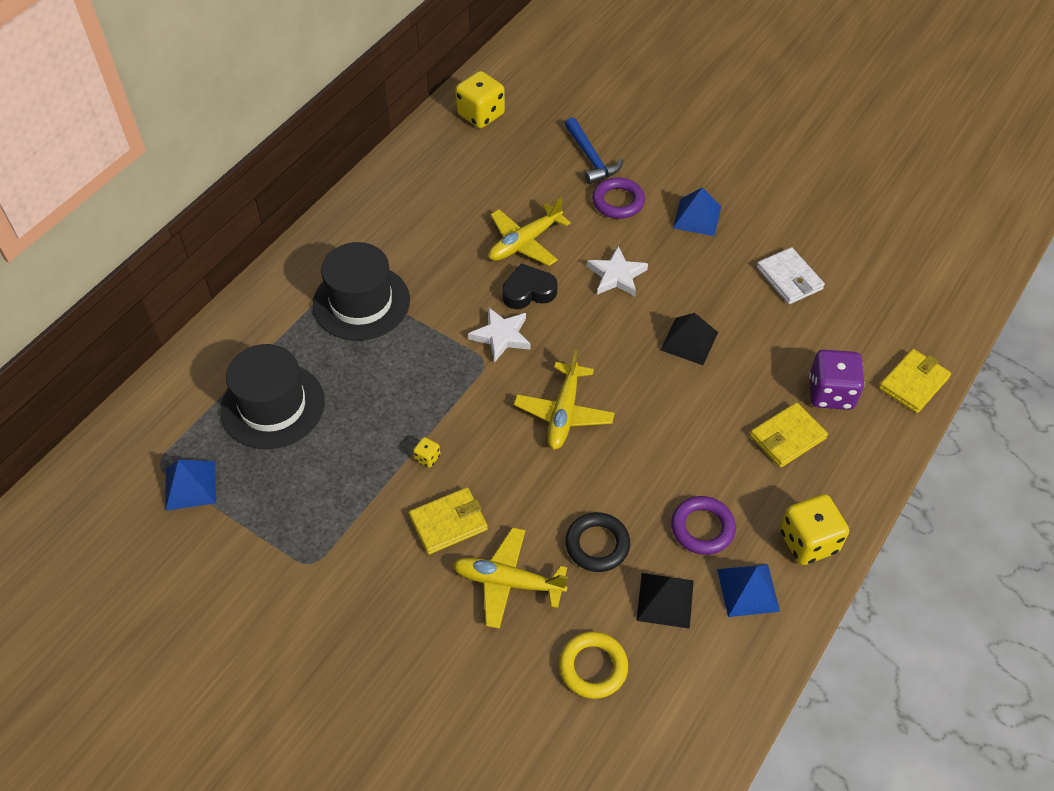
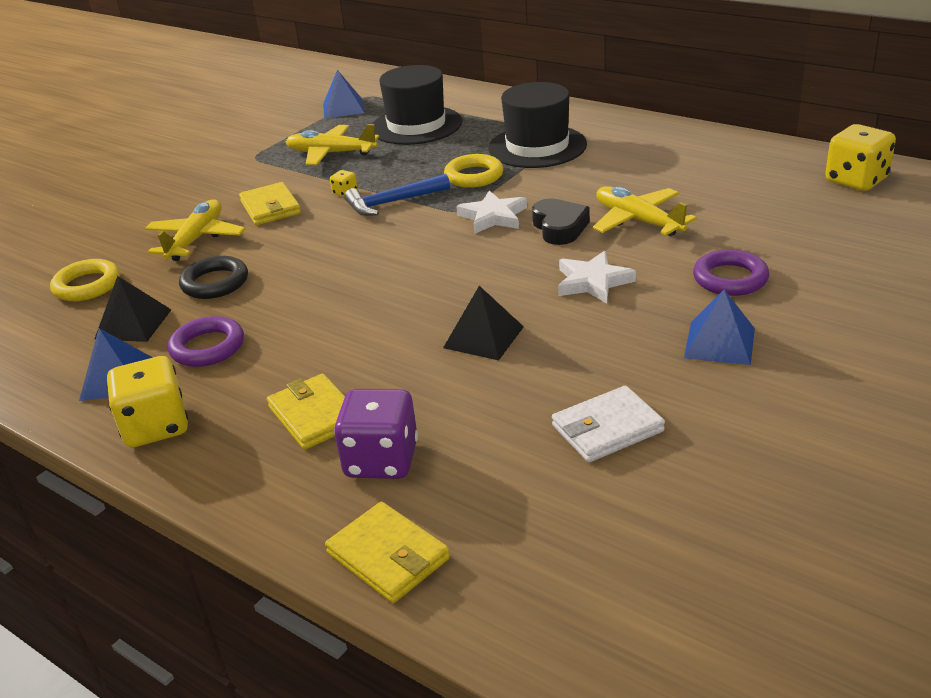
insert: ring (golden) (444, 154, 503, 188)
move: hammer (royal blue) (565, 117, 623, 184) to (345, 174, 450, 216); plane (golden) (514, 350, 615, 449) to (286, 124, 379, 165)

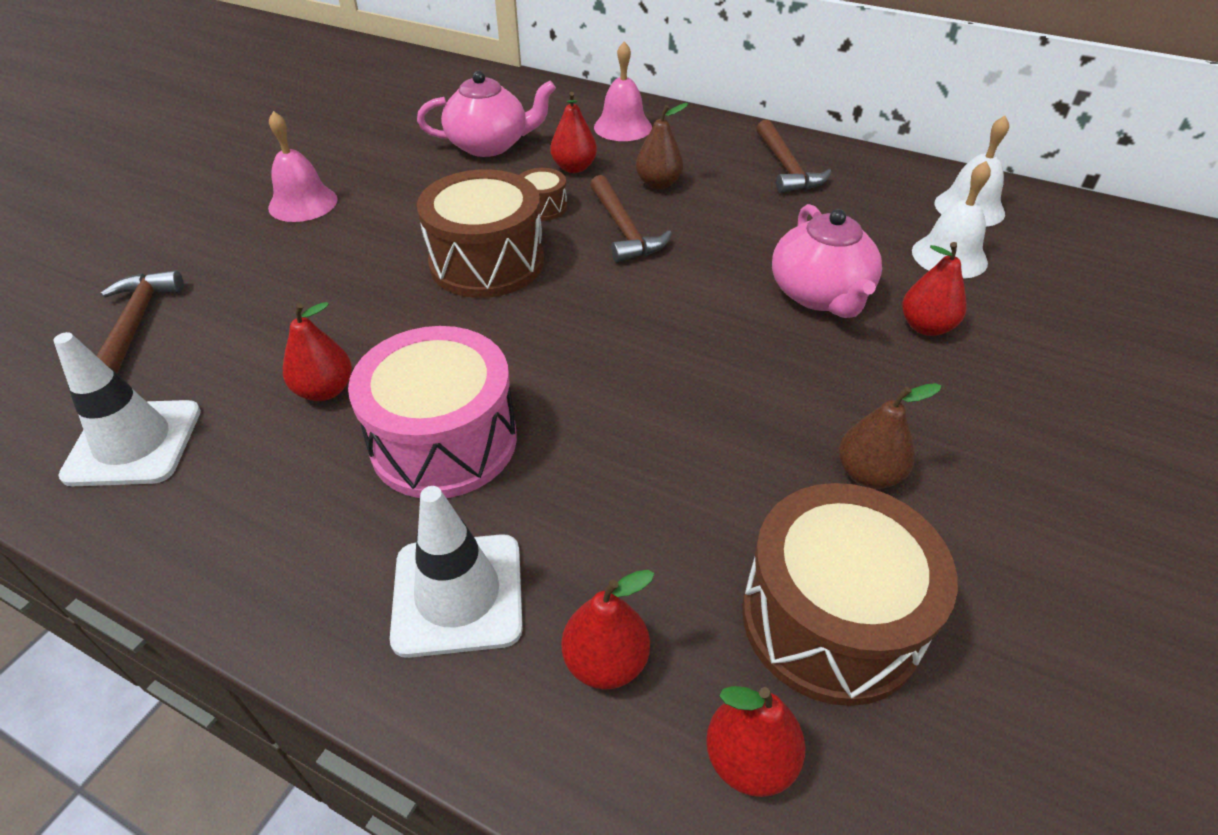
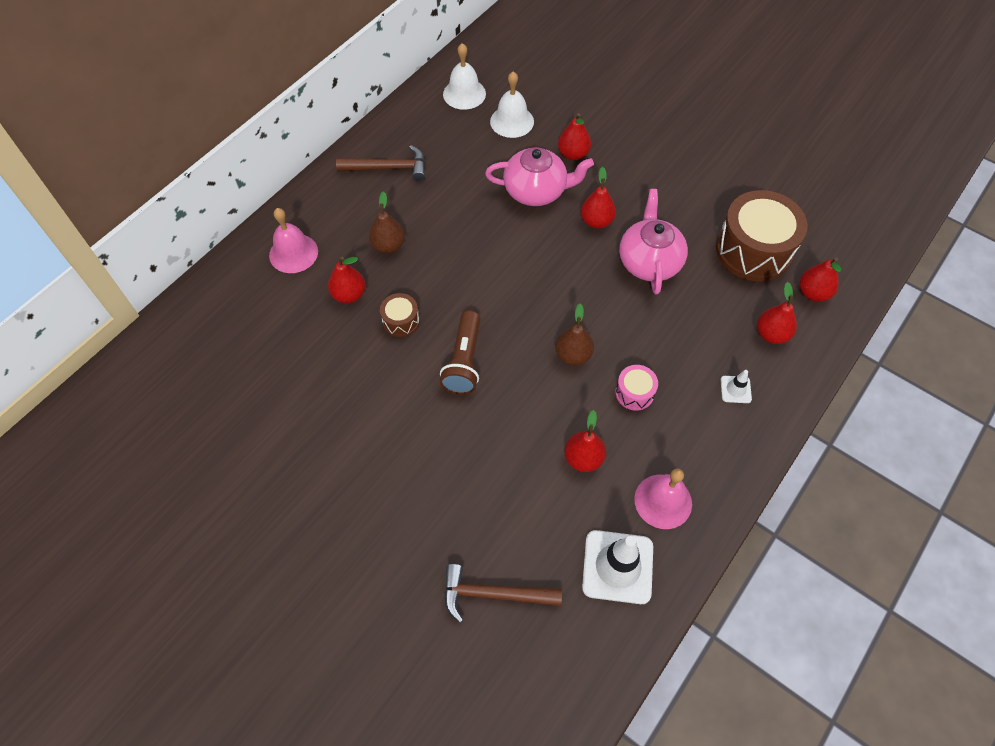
delete: hammer (russet) (590, 175, 672, 263)
insert: toy pear (crimson) (581, 167, 616, 229)
move: teapot (rosy) (417, 71, 556, 157) to (619, 189, 688, 294); school bell (rosy) (268, 111, 338, 222) to (634, 469, 692, 529); toy pear (russet) (839, 383, 942, 489) to (555, 304, 594, 366)
replace: snare drum (russet) (417, 169, 544, 298) to flashlight (russet) (440, 310, 480, 395)
resize: snare drum (rosy) (348, 326, 517, 498) = (615, 365, 658, 411) x0.47; road cone (white) (390, 486, 523, 658) = (720, 370, 752, 403) x0.48

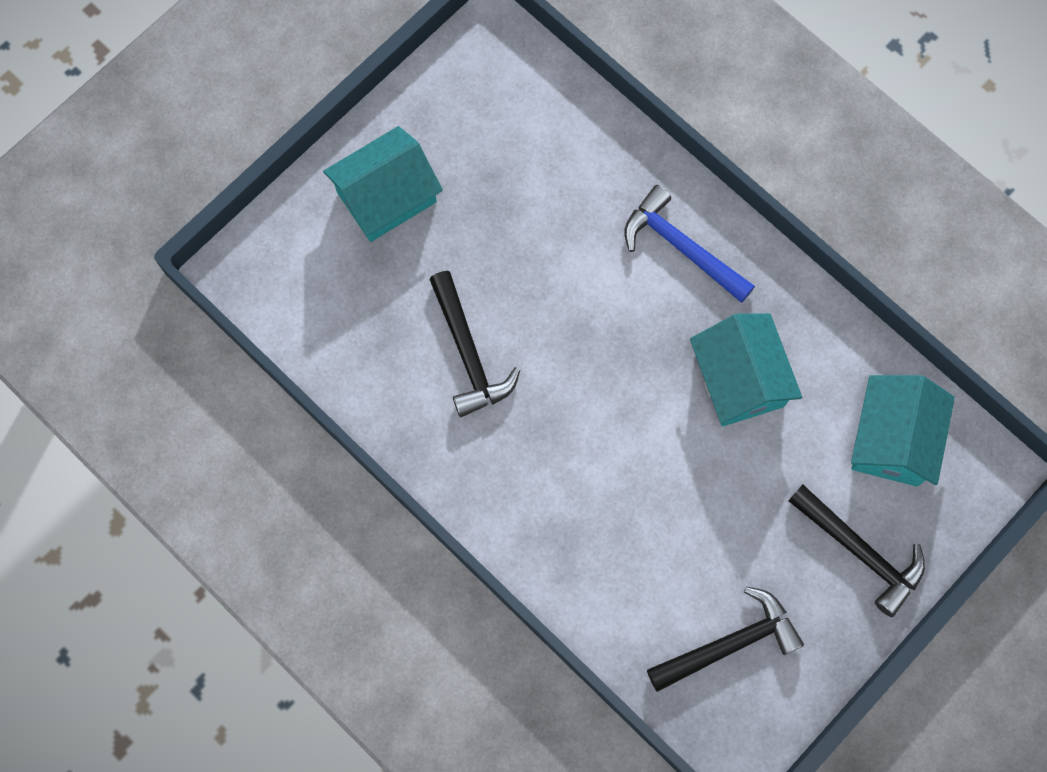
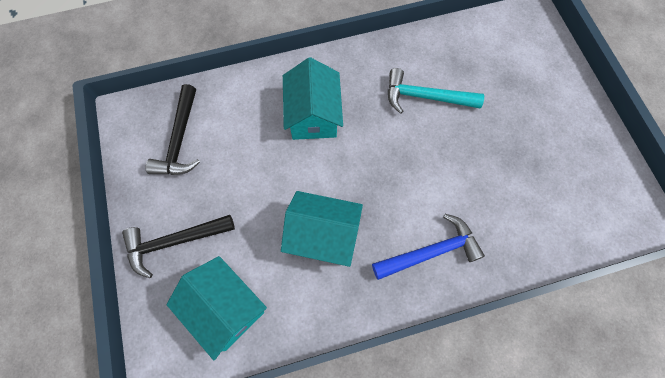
move: toy house (aqua) (323, 126, 443, 242) to (283, 57, 343, 140)
recolor: hammer (black) (429, 271, 520, 417) to hammer (aqua) (388, 68, 484, 114)

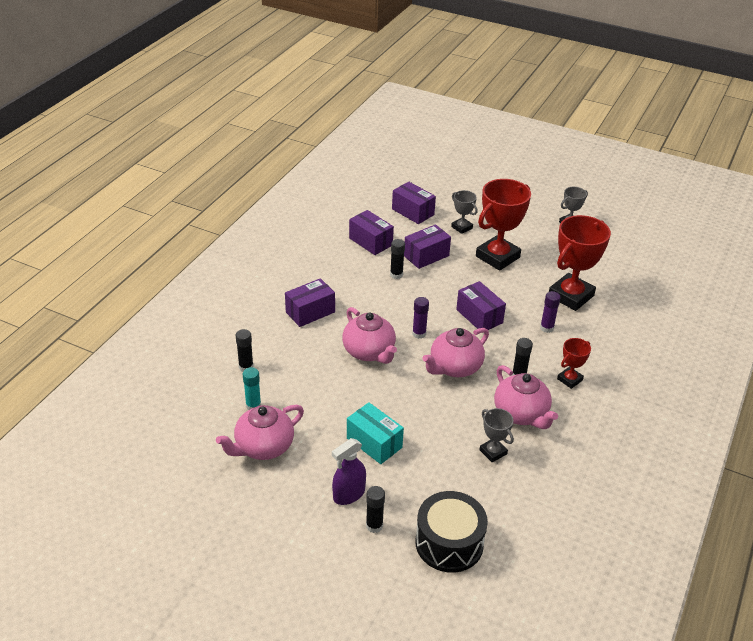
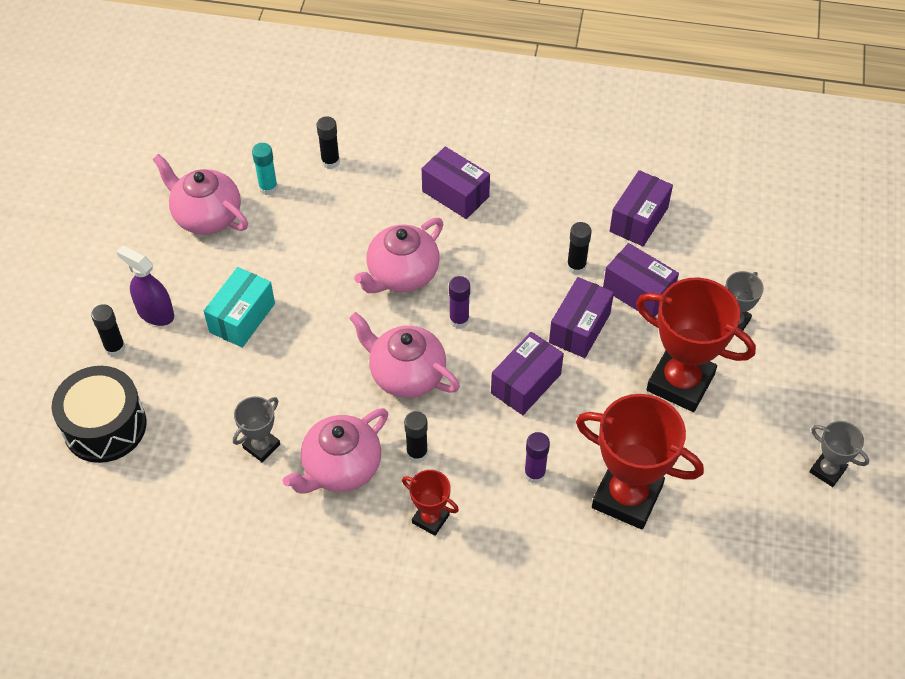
move: package (royal purple) (392, 182, 436, 224) to (549, 277, 614, 358)

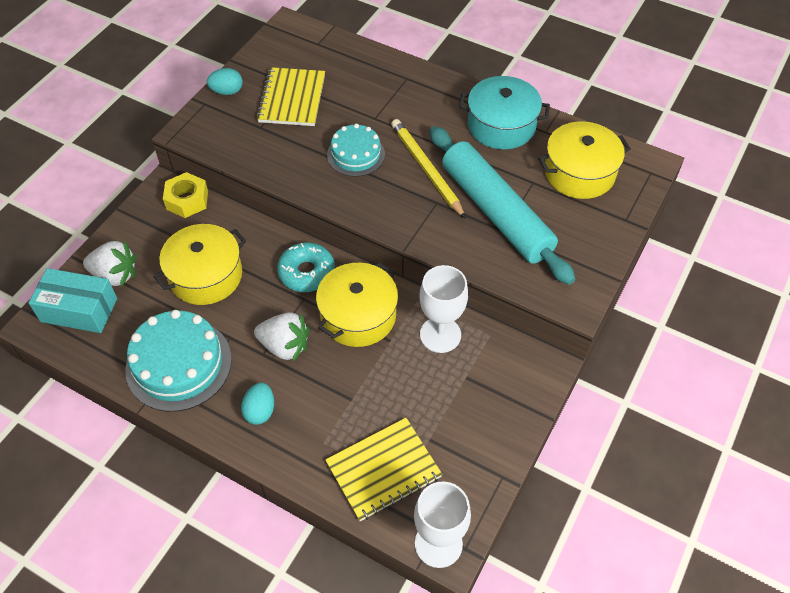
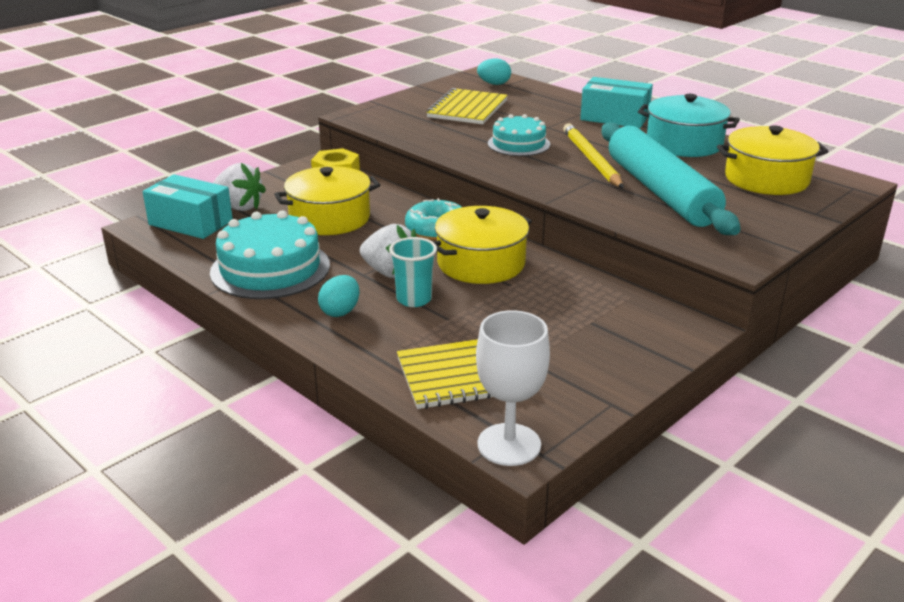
delete: wine glass (white) (420, 265, 468, 353)
insert: package (aqua) (580, 77, 653, 128); beaker (aqua) (389, 237, 437, 307)
move: egg shape (aqua) (207, 68, 243, 95) to (477, 58, 511, 85)

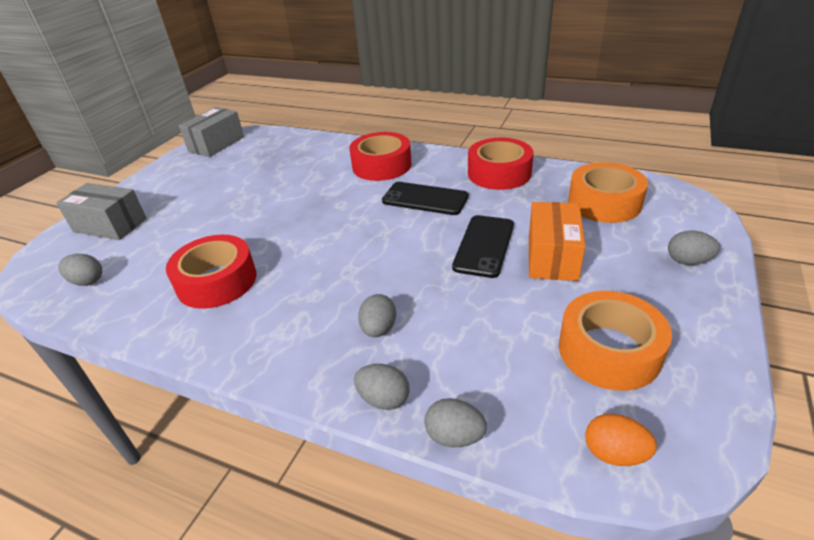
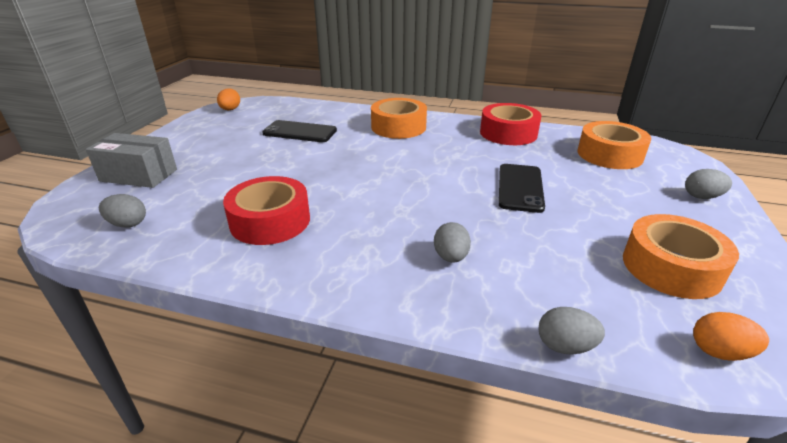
delete: package (orange) (529, 202, 585, 281); egg shape (grey) (354, 364, 410, 410)
move: phone (black) (382, 182, 469, 215) to (262, 120, 337, 142)
replace: package (grey) (179, 107, 244, 157) to egg shape (orange) (217, 88, 240, 110)
recolor: roll of tape (crimson) (349, 132, 411, 181) to roll of tape (orange) (371, 98, 427, 139)

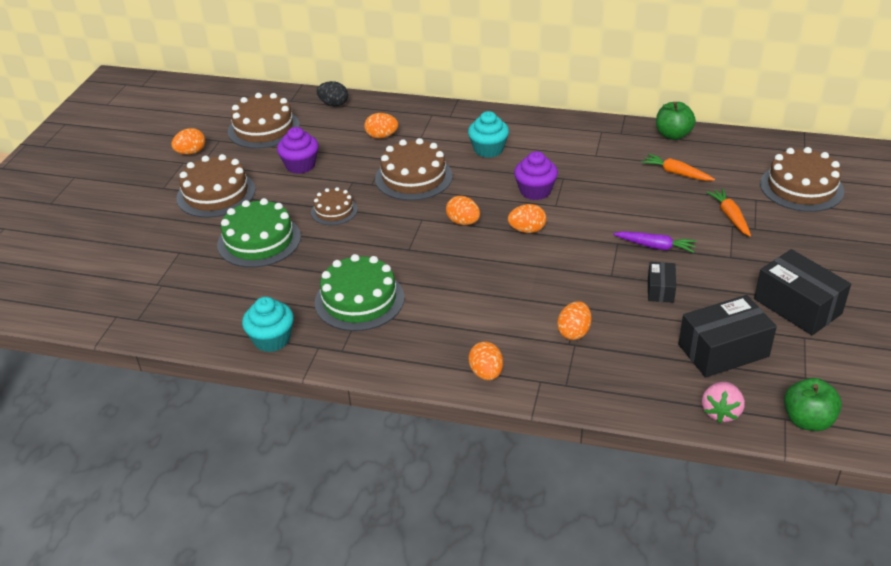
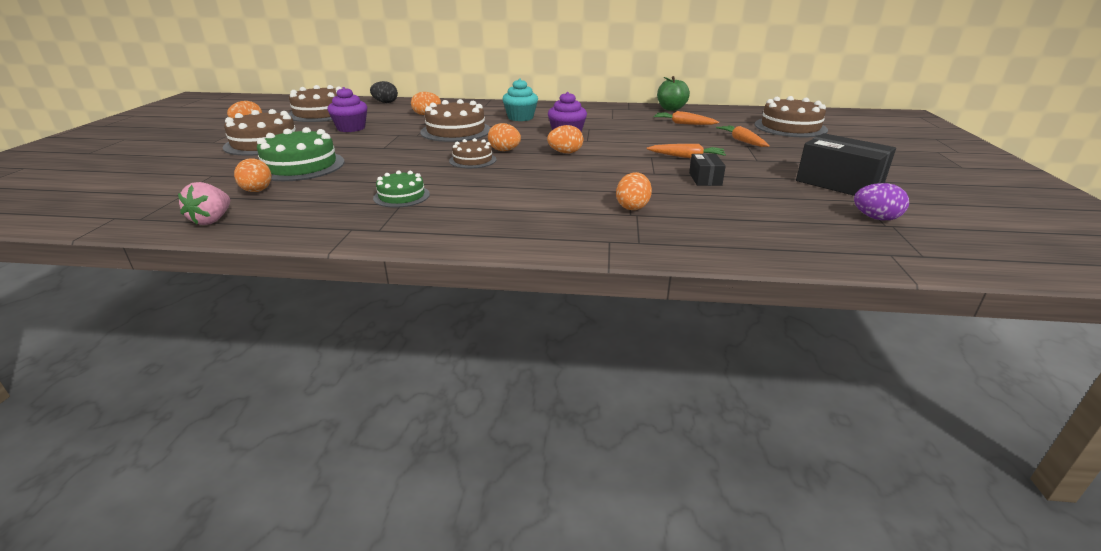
delete: package (black) (678, 295, 777, 378); fairy cake (aqua) (242, 297, 294, 352); toy apple (green) (784, 378, 842, 431)
insert: egg shape (royal purple) (854, 183, 909, 220)
move: gateau (russet) (311, 187, 357, 225) to (449, 138, 496, 168); egg shape (orange) (469, 341, 503, 380) to (234, 158, 272, 192); toy strawberry (rosy) (702, 381, 745, 423) to (178, 182, 230, 225)
recolor: carrot (royal purple) (613, 231, 697, 253) to carrot (orange) (647, 144, 726, 158)
resize: gateau (green) (315, 254, 404, 331) = (373, 170, 430, 208) x0.58

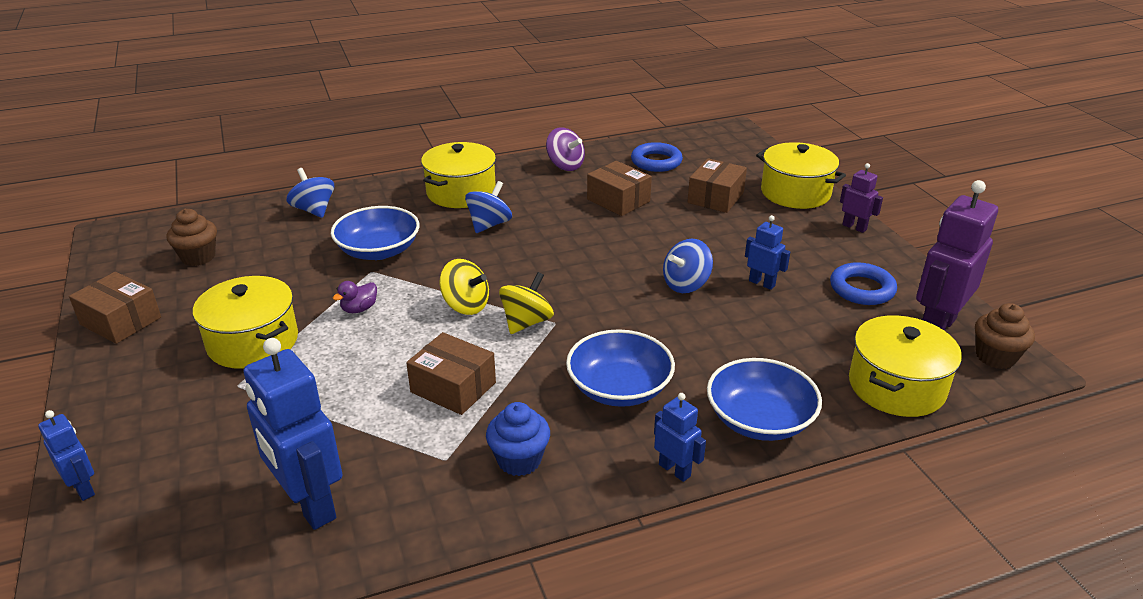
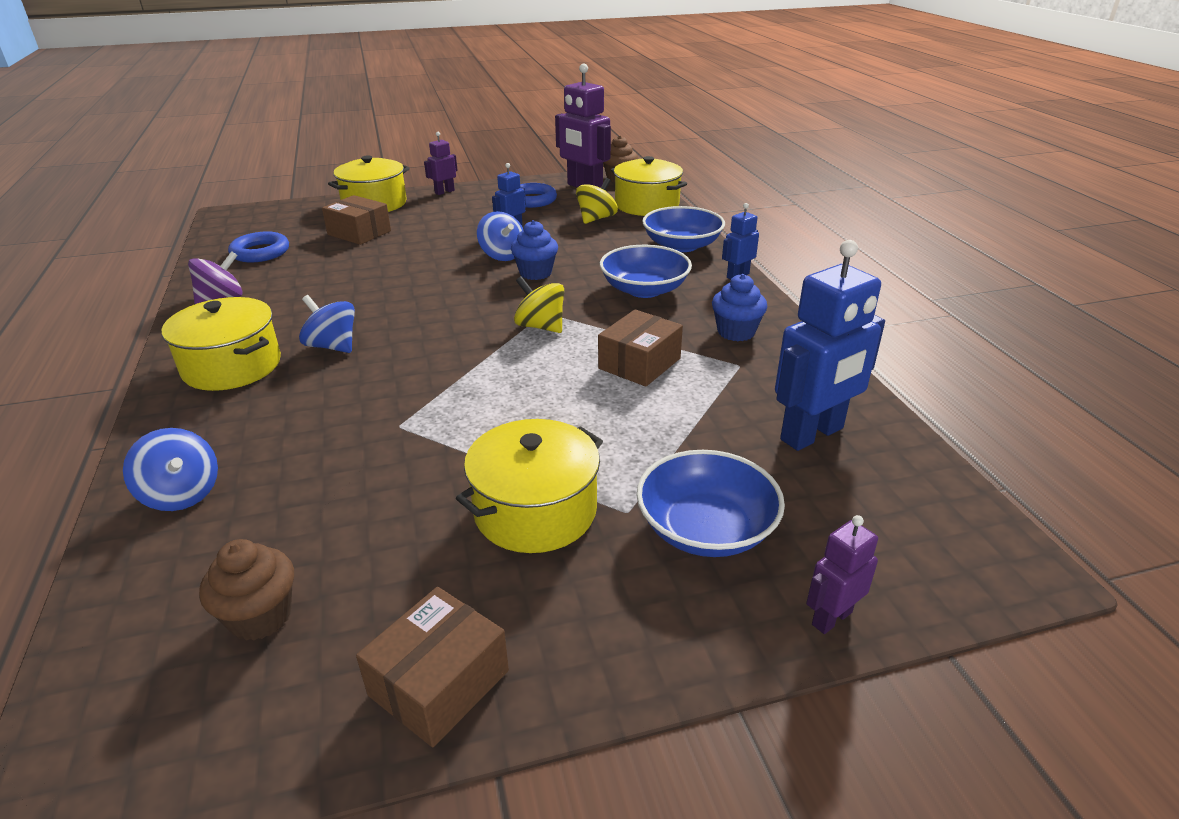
delete: package (russet) (587, 161, 652, 216); duck (royal purple) (333, 281, 377, 313)
insert: fairy cake (royal blue) (511, 220, 558, 280)
move: bowl (royal blue) (331, 206, 420, 260) to (636, 450, 785, 557); spinning top (golden) (439, 259, 489, 315) to (576, 178, 618, 224)
recolor: robot (royal blue) (38, 410, 95, 501) to robot (royal purple) (806, 515, 878, 634)
rotate: spinning top (royal blue) (287, 168, 334, 218) = (123, 428, 218, 511) 105 degrees counterclockwise

